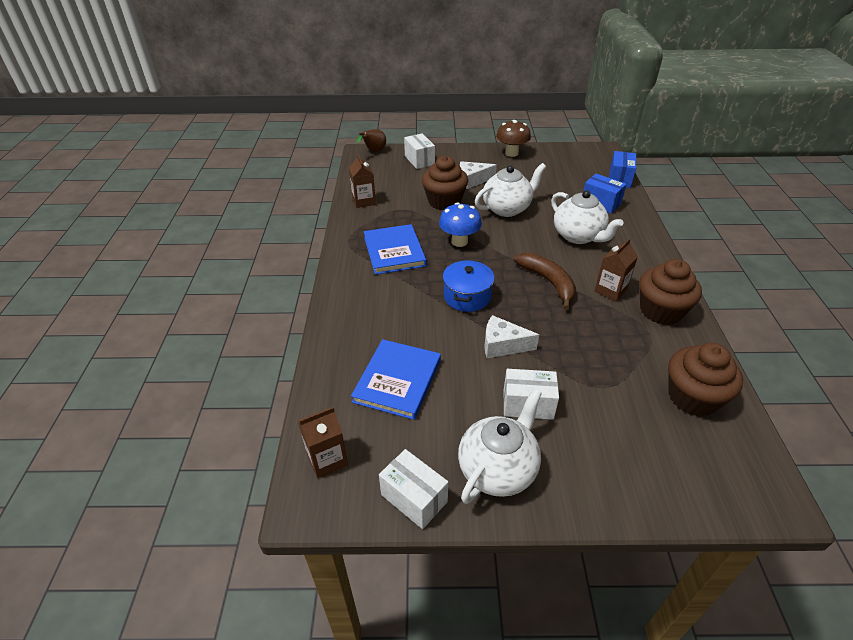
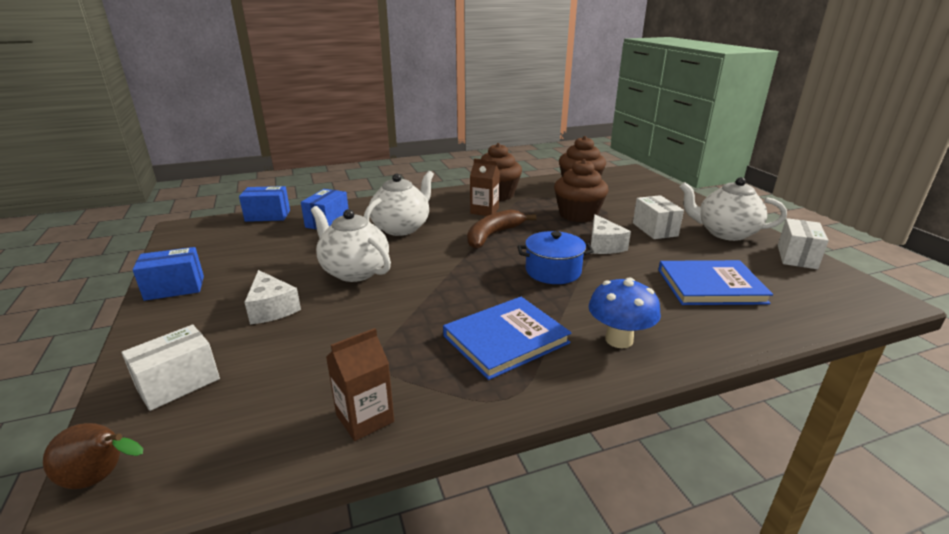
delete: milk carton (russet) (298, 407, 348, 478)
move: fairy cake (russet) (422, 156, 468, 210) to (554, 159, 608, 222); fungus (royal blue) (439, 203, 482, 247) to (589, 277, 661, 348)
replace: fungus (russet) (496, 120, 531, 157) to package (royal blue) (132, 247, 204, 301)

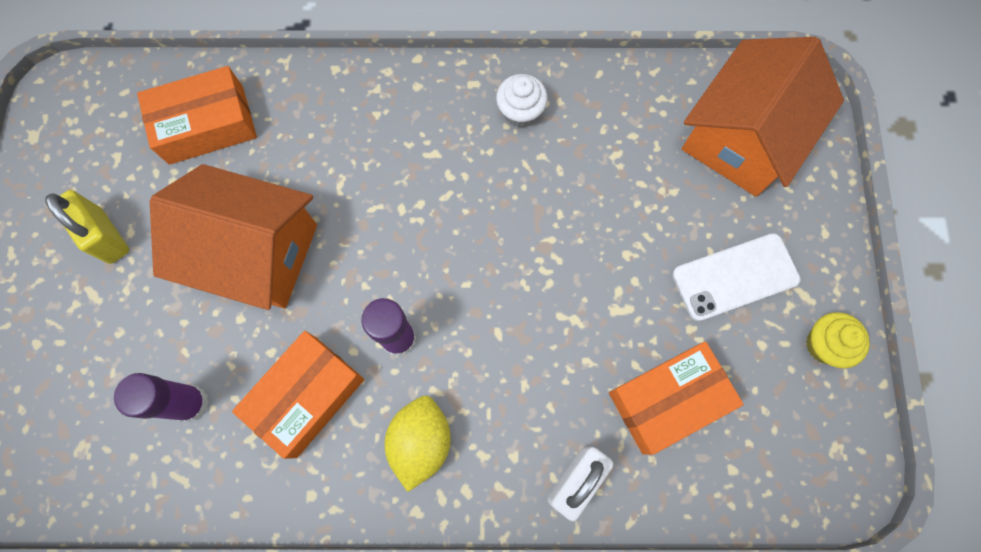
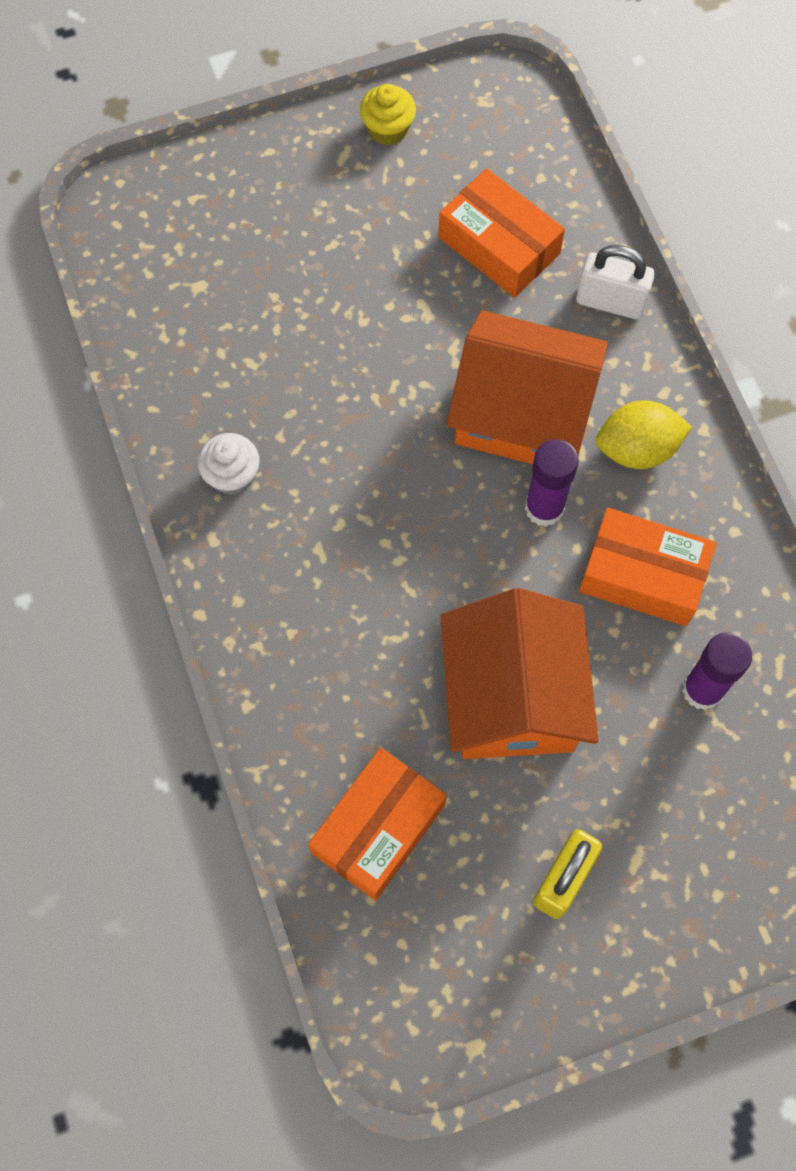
delete: phone (white) (673, 233, 801, 321)
move: toy house (orange) (682, 37, 844, 197) to (446, 310, 608, 464)
rotate: package (orange) (137, 66, 257, 165) = (308, 748, 447, 901) 75 degrees clockwise

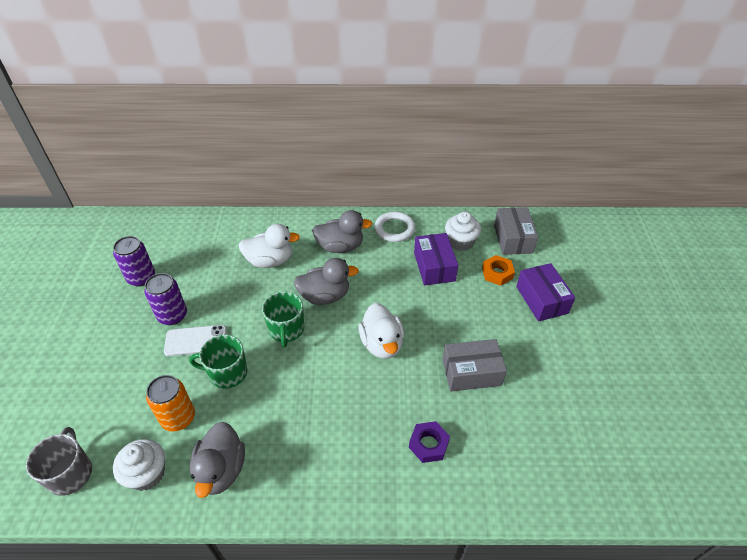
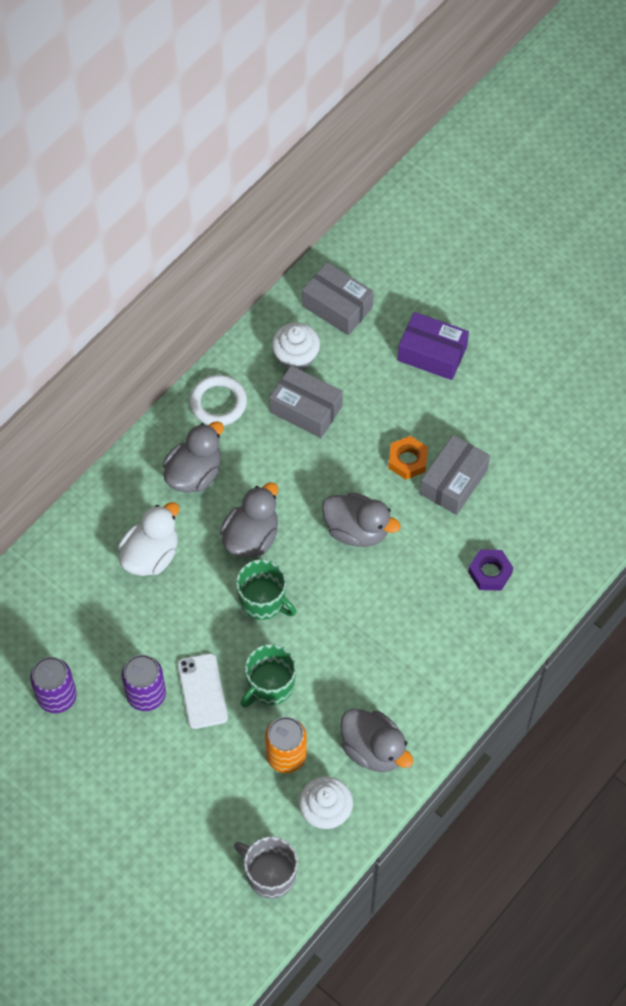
move: hex nut (orange) (482, 255, 515, 286) to (388, 436, 428, 480)
recolor: package (royal purple) (414, 233, 458, 285) to package (grey) (269, 365, 343, 438); duck (white) (359, 303, 404, 359) to duck (grey) (322, 492, 400, 547)
rotate: phone (white) (164, 325, 226, 356) = (178, 653, 228, 729) 45 degrees counterclockwise

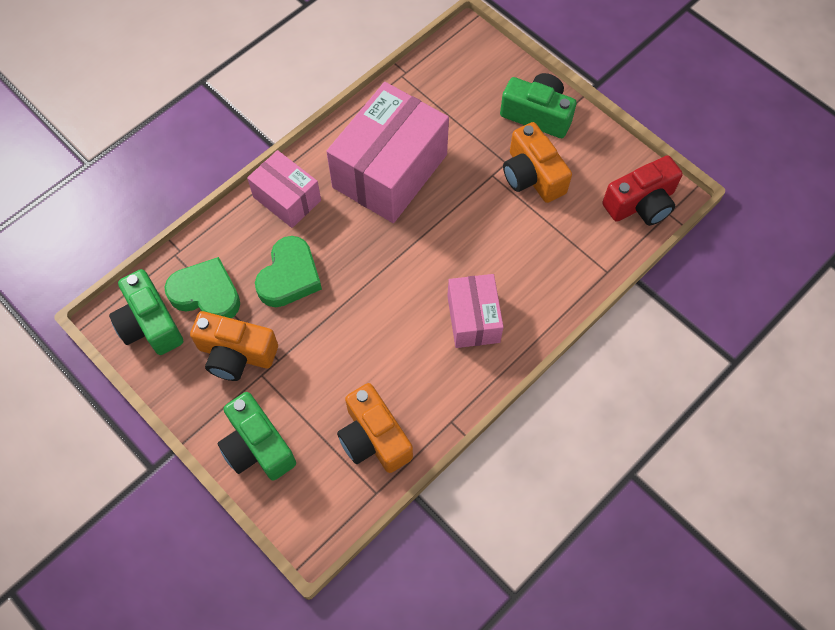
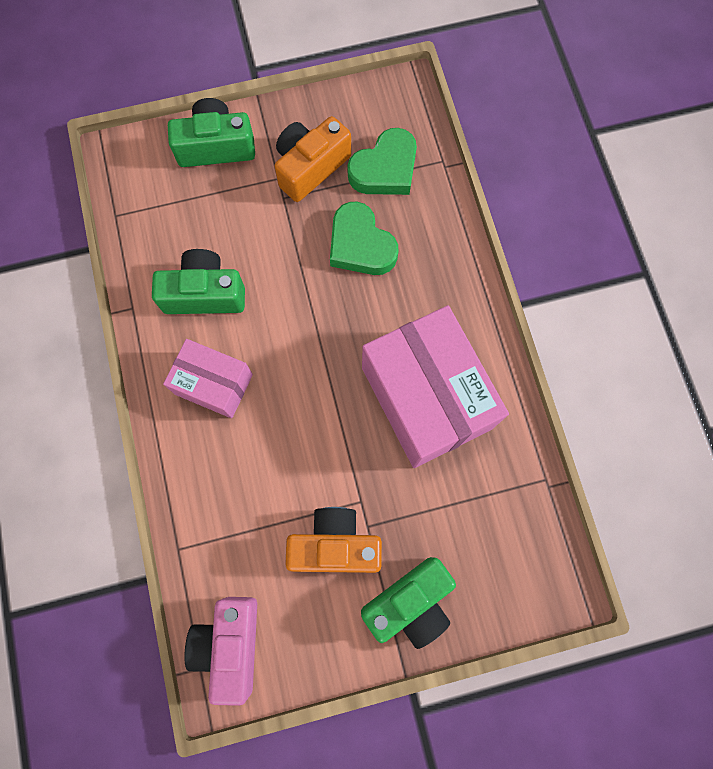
delete: package (rosy) (247, 150, 321, 228); camera (orange) (337, 383, 413, 473)
move: camera (green) (109, 269, 183, 355) to (152, 249, 245, 314)
recolor: camera (crimson) (602, 155, 683, 226) to camera (rosy) (184, 597, 257, 706)

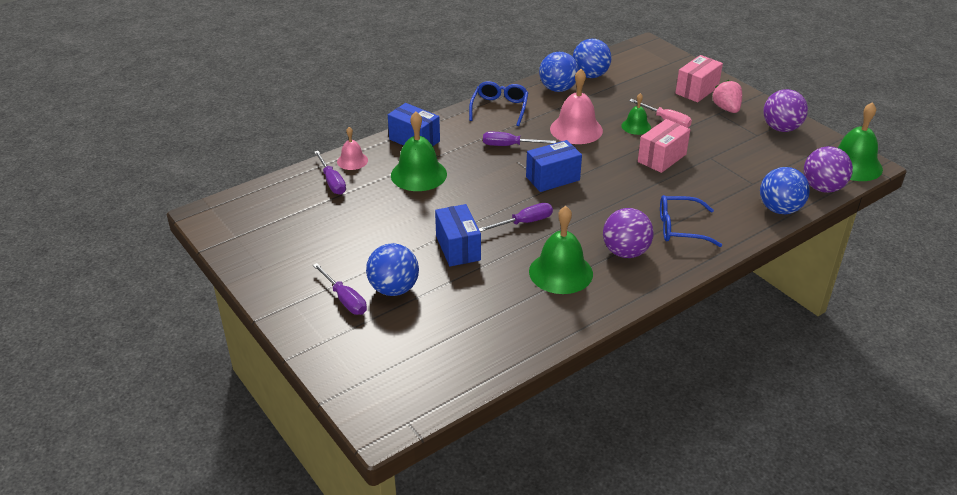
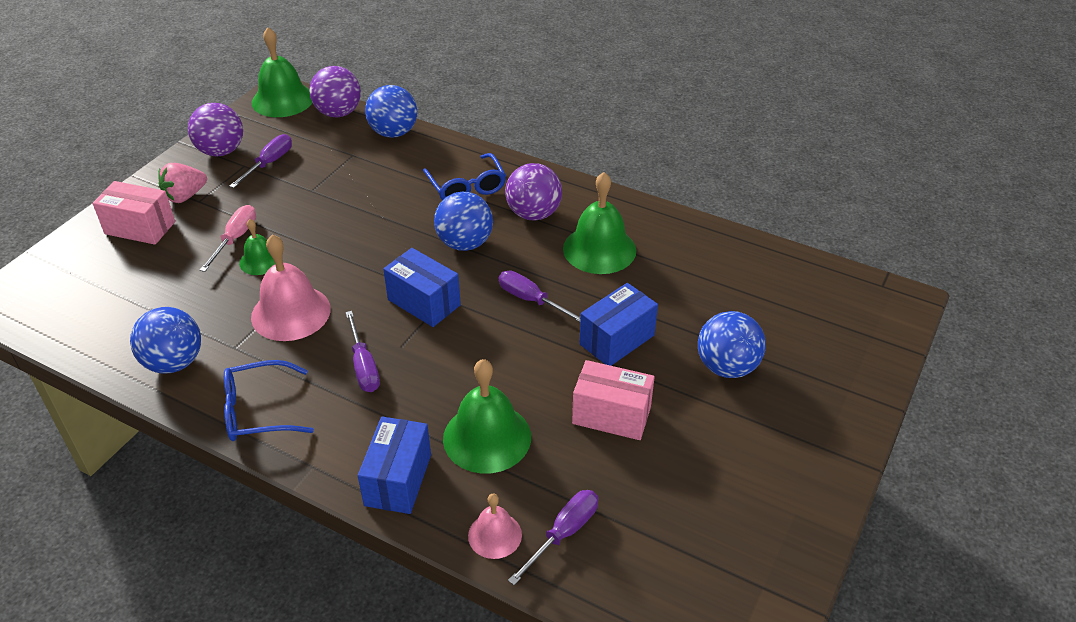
move: play ball (royal blue) (573, 39, 612, 78) to (434, 192, 493, 251); package (rosy) (638, 119, 690, 173) to (572, 360, 655, 440); flat screwdriver (royal purple) (313, 263, 367, 315) to (229, 134, 292, 188)

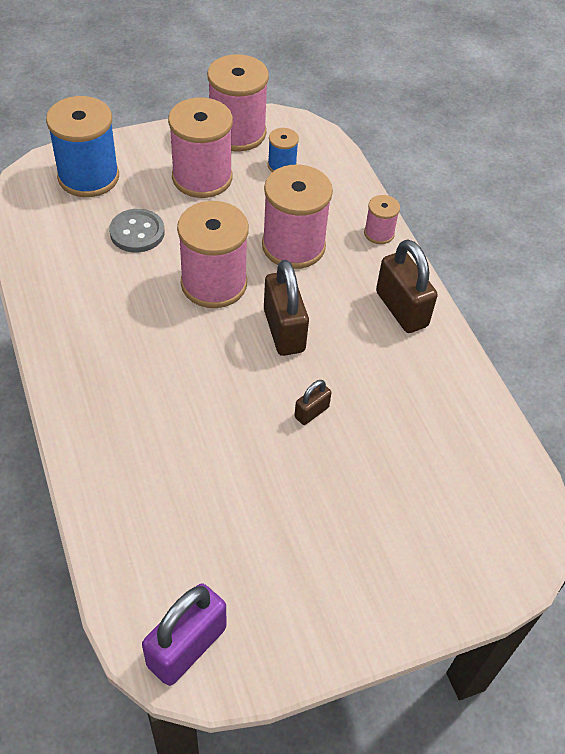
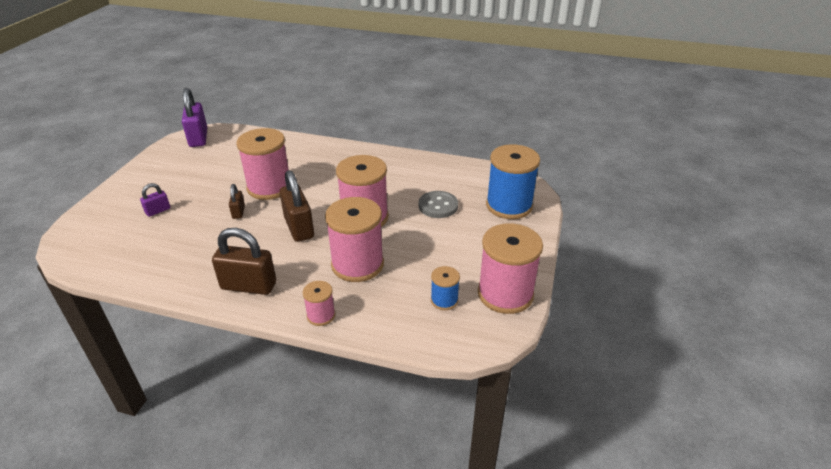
insert: lock (royal purple) (140, 183, 170, 217)
move: bobbin (rosy) (168, 97, 233, 198) to (236, 128, 289, 200)
rotate: lock (russet) (264, 260, 309, 356) = (280, 170, 314, 242) 45 degrees clockwise

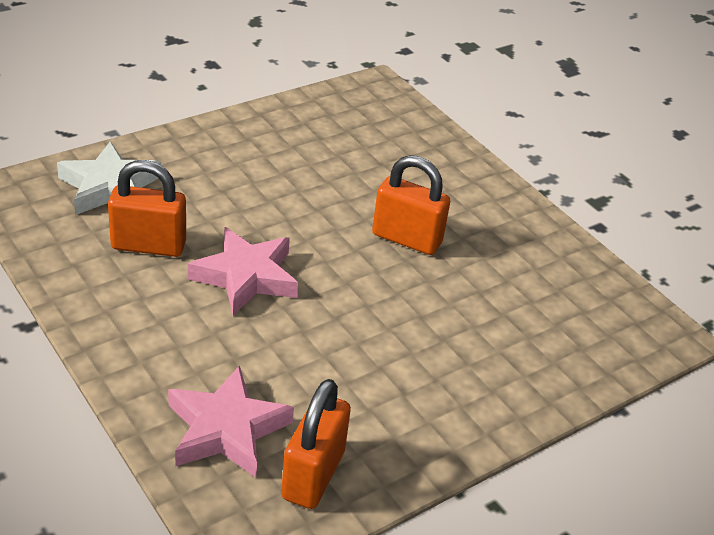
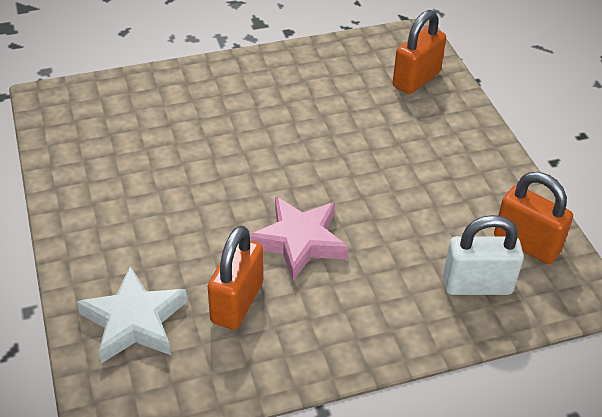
move: lock (orange) (372, 155, 450, 255) to (393, 10, 446, 94)
replace: five-pointed star (rosy) (168, 365, 294, 478) to lock (white) (443, 215, 524, 295)

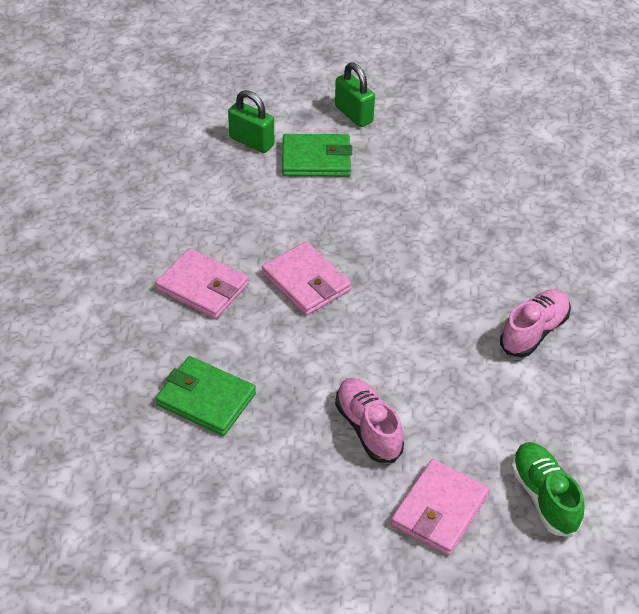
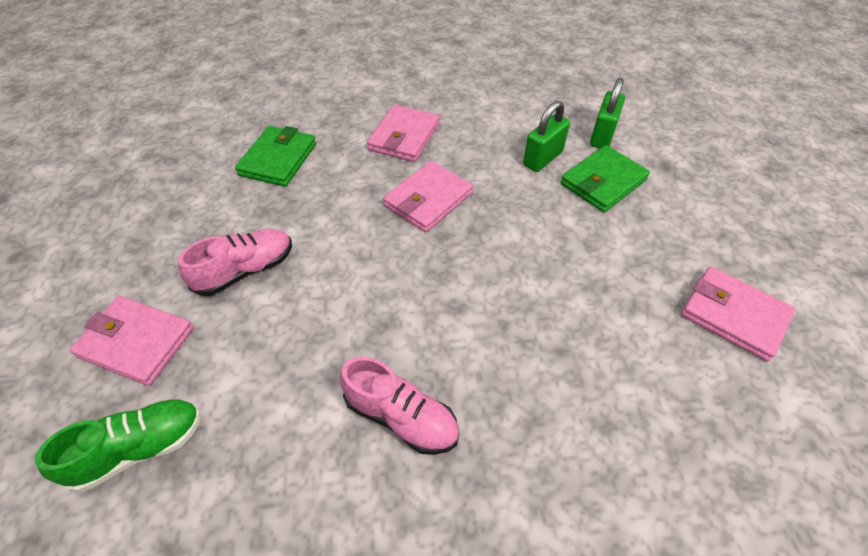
insert: wallet (rosy) (681, 267, 795, 362)
move: lock (green) (335, 62, 375, 127) to (523, 101, 570, 172)
rotate: wallet (green) (282, 134, 352, 177) = (560, 145, 650, 212) 60 degrees clockwise

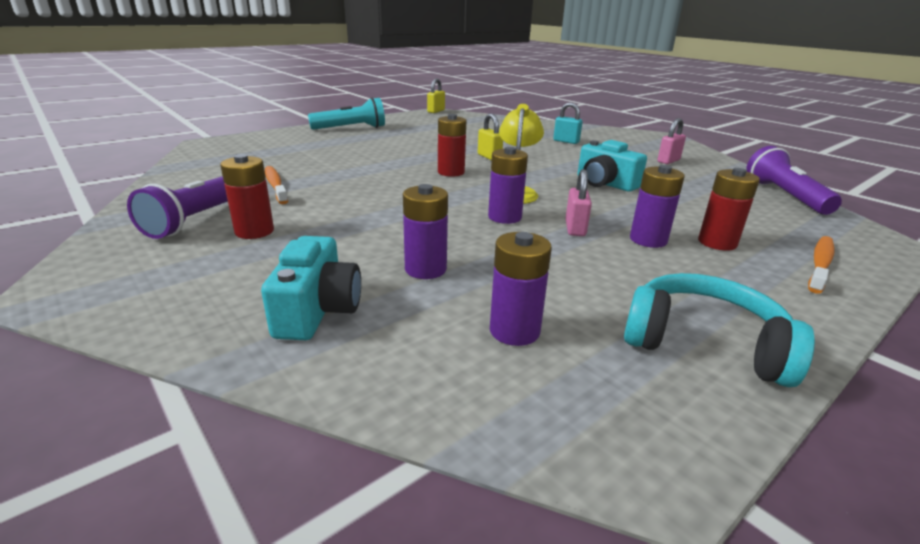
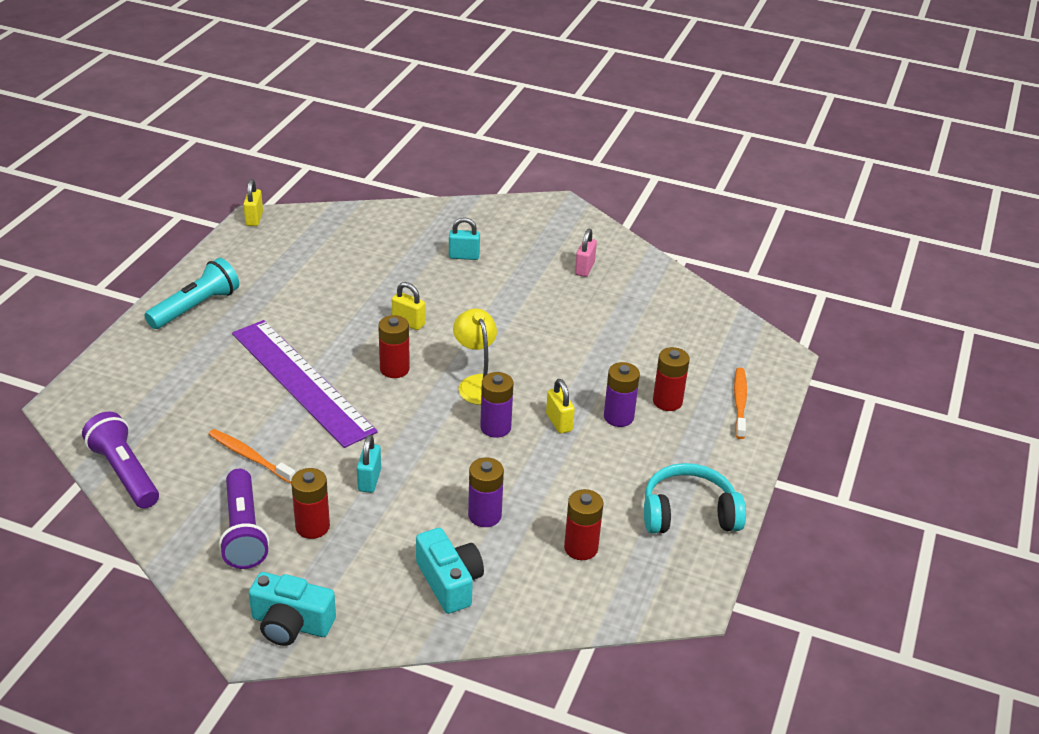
insert: measuring stick (royal purple) (232, 320, 378, 448); lock (aqua) (357, 435, 381, 493)
move: camera (aqua) (578, 140, 647, 192) to (249, 572, 336, 646); flashlight (royal purple) (746, 146, 842, 215) to (82, 411, 159, 509)
recolor: lock (rosy) (565, 169, 592, 236) to lock (golden) (546, 379, 575, 434); battery (royal purple) (490, 232, 552, 346) to battery (crimson) (564, 489, 604, 560)

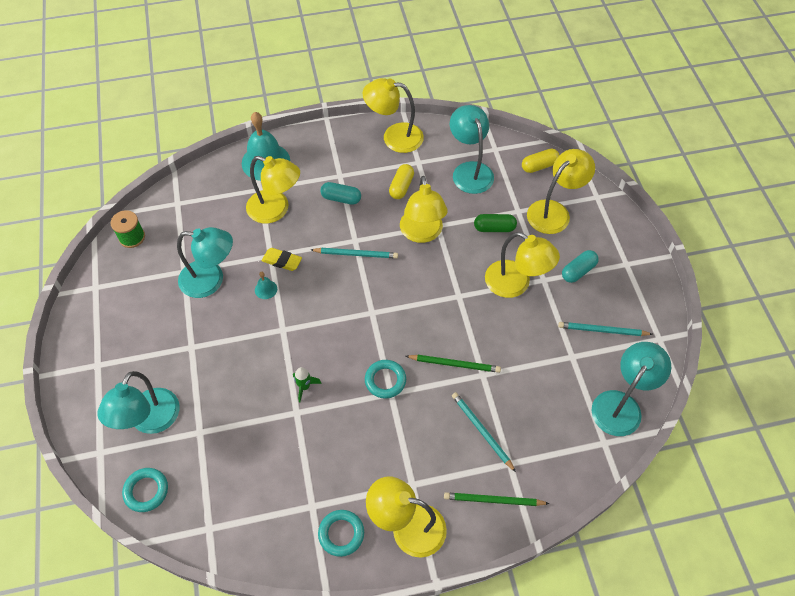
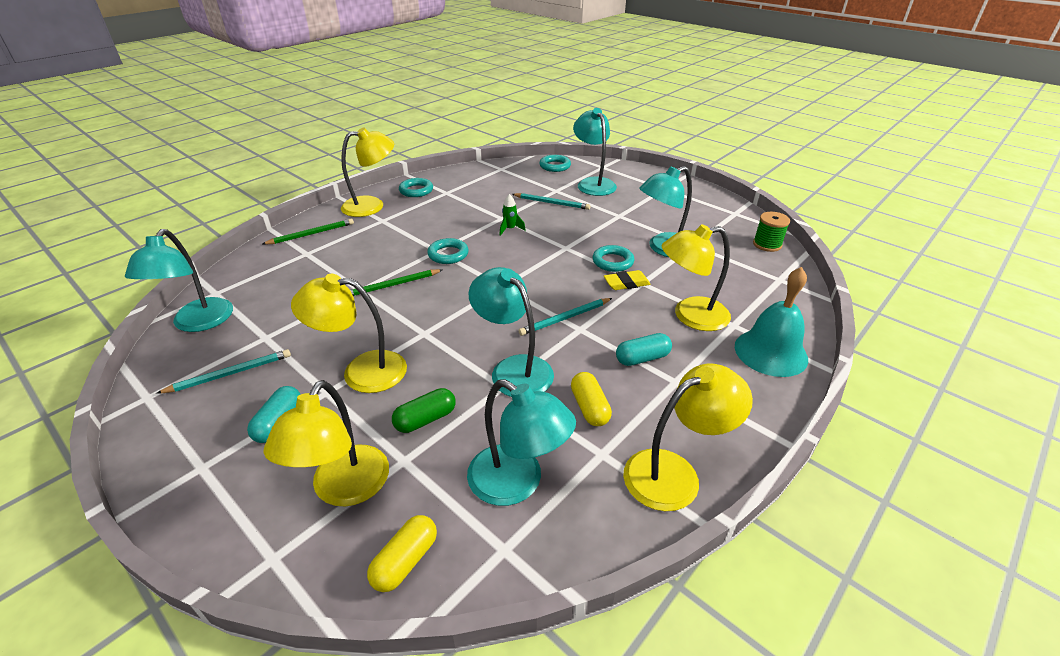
move: wooden pencil (aqua) (452, 392, 516, 472) to (512, 193, 590, 210)
replace: school bell (aqua) (255, 272, 277, 299) to ring (aqua) (593, 245, 634, 272)
recolor: lamp (golden) (400, 176, 448, 243) to lamp (aqua) (469, 267, 554, 397)

